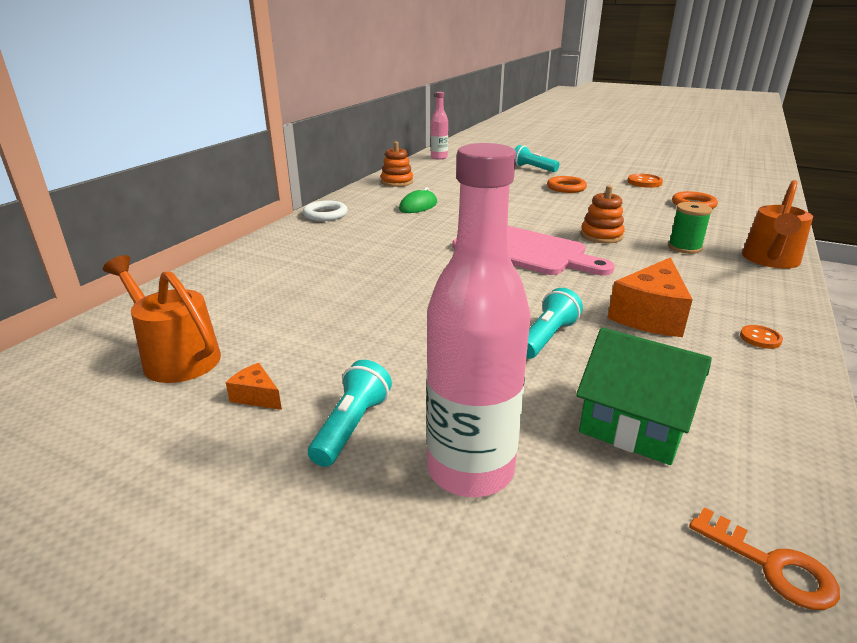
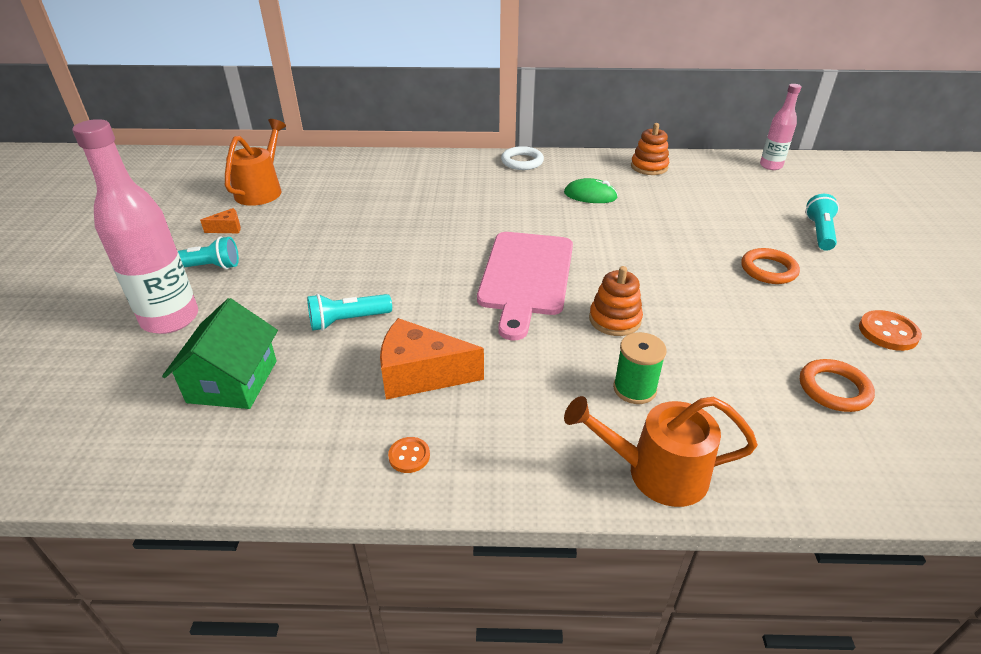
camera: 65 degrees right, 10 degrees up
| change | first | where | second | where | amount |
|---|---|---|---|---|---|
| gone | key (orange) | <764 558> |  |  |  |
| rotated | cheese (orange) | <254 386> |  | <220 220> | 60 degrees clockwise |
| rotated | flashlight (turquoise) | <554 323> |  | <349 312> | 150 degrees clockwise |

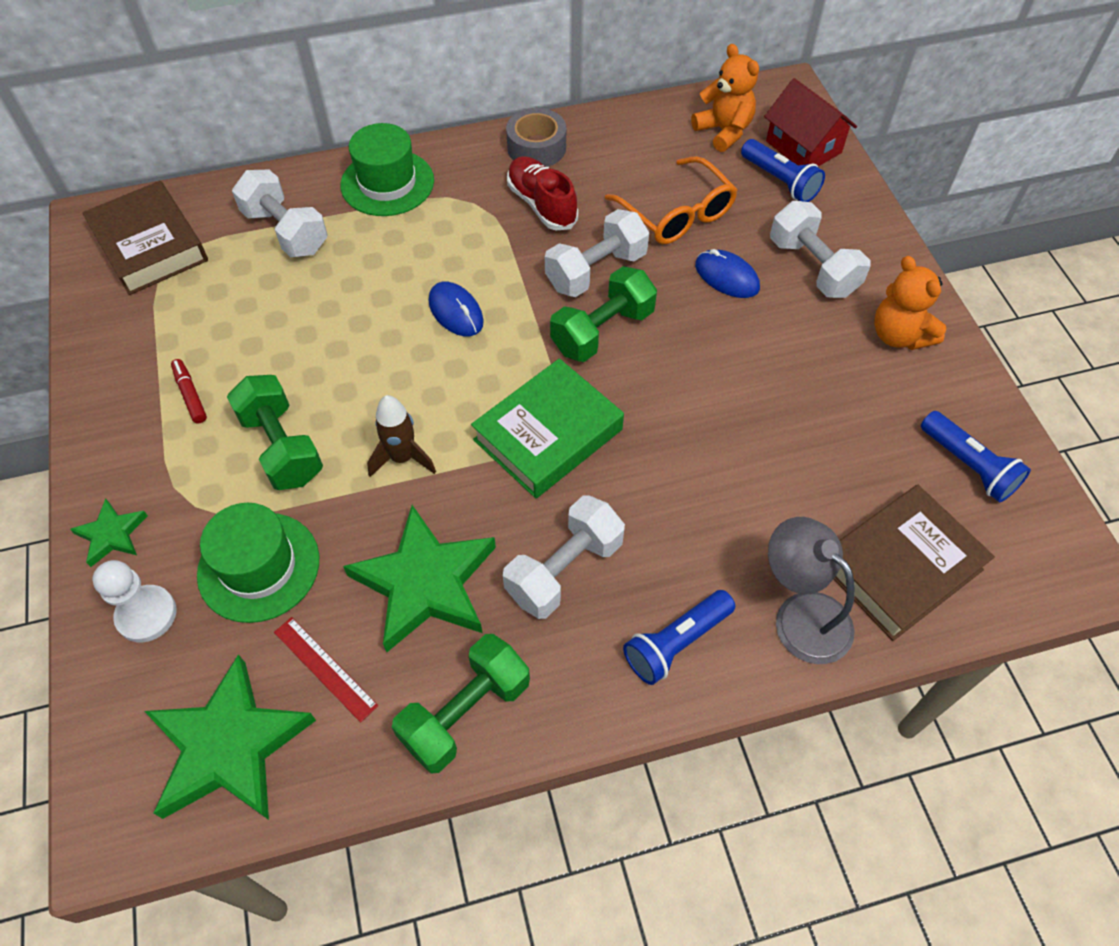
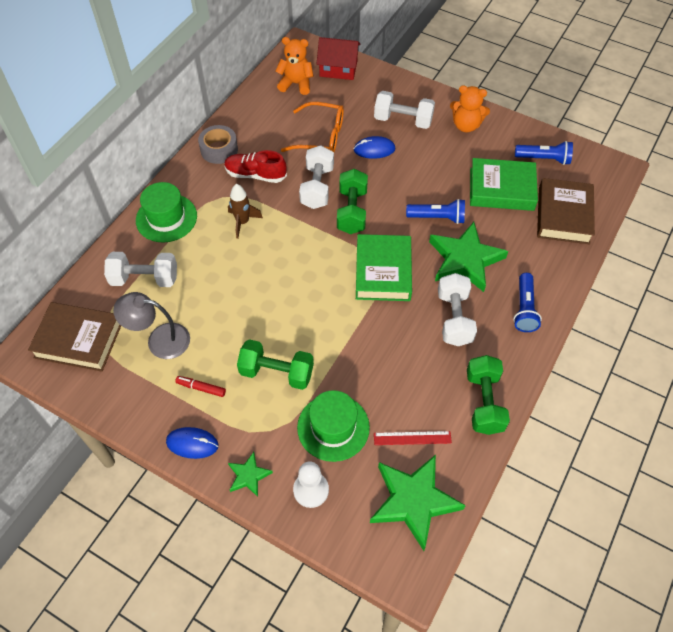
camera: 45 degrees left, 0 degrees up
| change | first | where | second | where | amount |
|---|---|---|---|---|---|
| new |  |  | book (green) | <504 184> |  |
| shifted | star (green) | <419 578> |  | <468 257> |  |
| shifted | rocket (brown) | <401 436> |  | <245 211> |  |
| shifted | mouse (blue) | <456 309> |  | <192 443> |  |
| shifted | flashlight (blue) | <783 170> |  | <435 211> |  |
| shifted | lamp (grey) | <811 590> |  | <151 325> |  |

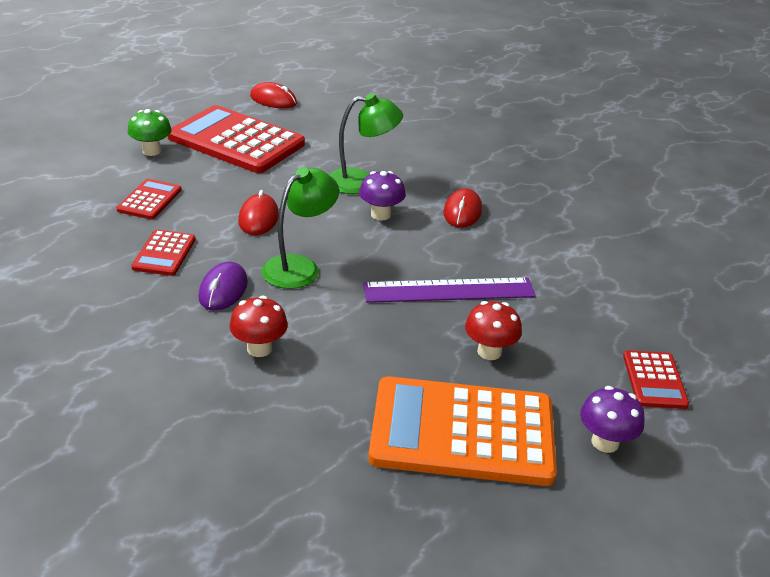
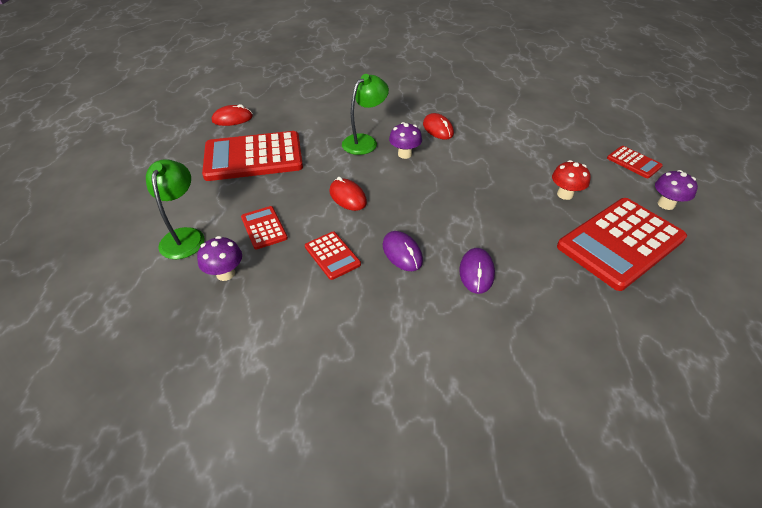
camera: 40 degrees left, 10 degrees up
| change | first | where | second | where | amount |
|---|---|---|---|---|---|
| gone | mushroom (green) | <150 132> |  |  |  |
| gone | ruler (purple) | <449 290> |  |  |  |
| new |  |  | mushroom (purple) | <219 258> |  |
| shifted | lamp (green) | <300 228> |  | <175 209> |  |
| swapped | mushroom (red) | <258 326> | mouse (purple) | <477 271> |  |
| repainted | calculator (orange) | <462 431> | calculator (red) | <622 244> |  |

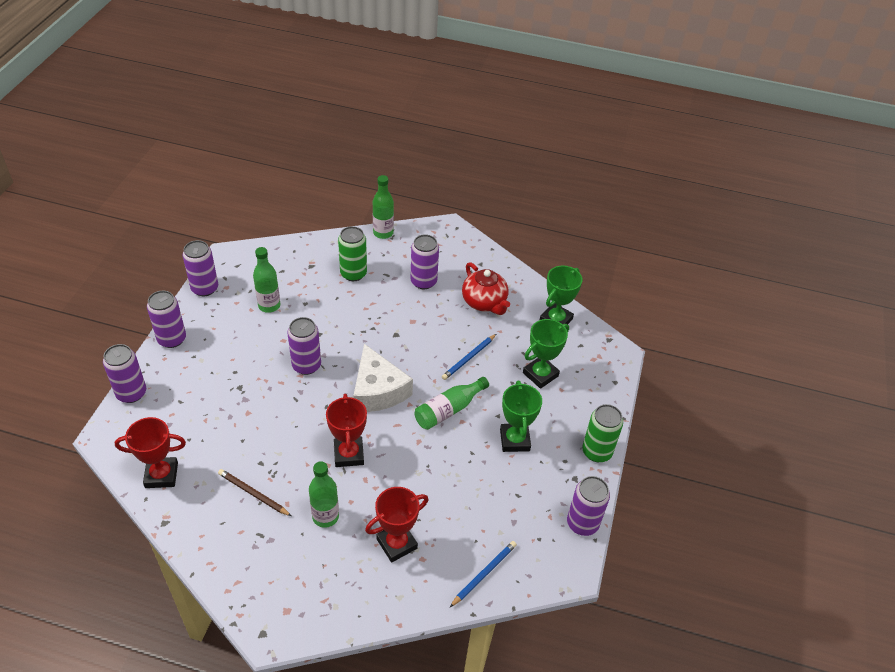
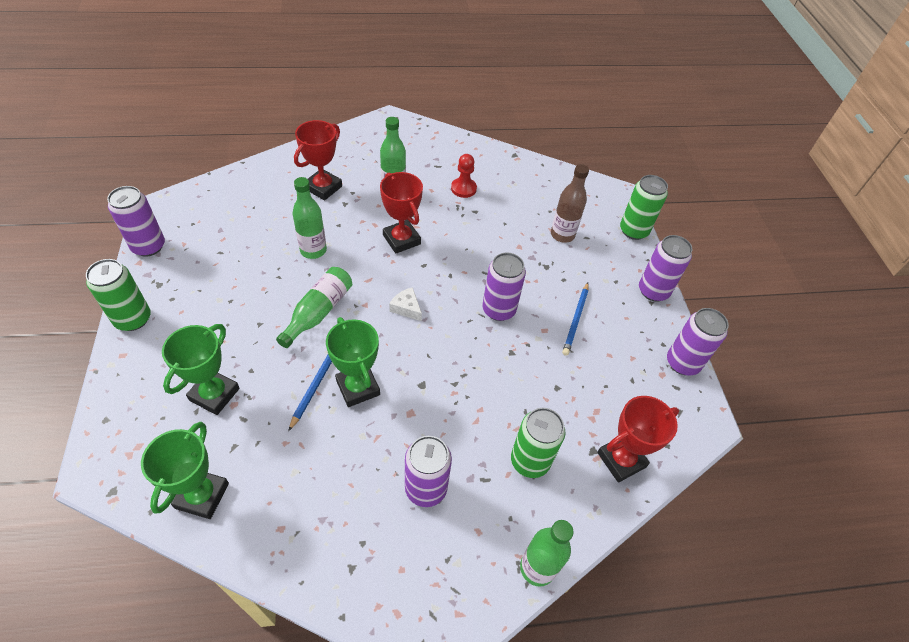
camera: 155 degrees right, 5 degrees up
| change | first | where | second | where | amount |
|---|---|---|---|---|---|
| gone | teapot (red) | <486 288> |  |  |  |
| new |  |  | bottle (brown) | <570 203> |  |
| shifted | trophy (red) | <150 452> |  | <638 439> |  |
| shifted | bottle (green) | <266 280> |  | <309 218> |  |
| shifted | pencil (blue) | <483 574> |  | <575 319> |  |
| shifted | trophy (green) | <521 416> |  | <353 362> |  |
| swapped | pencil (brown) | <254 492> | pawn (red) | <464 176> |  |
| repainted | can (purple) | <124 373> | can (green) | <644 207> |  |
| scaled | cheese (white) | <383 378> |  | <405 304> | x0.43 |

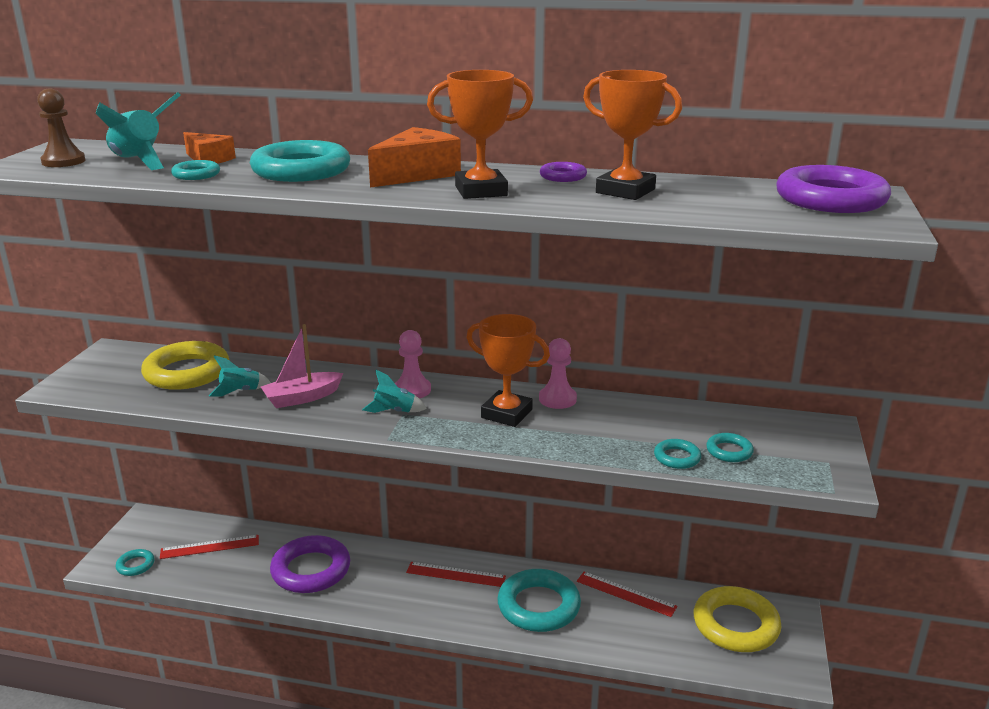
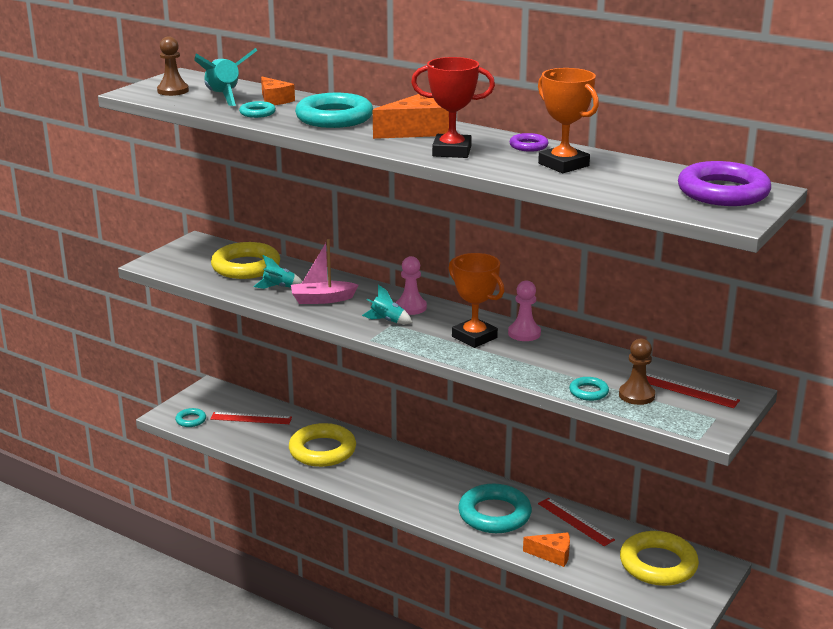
camera: 20 degrees right, 0 degrees up
| change | first | where | second | where | amount |
|---|---|---|---|---|---|
| new |  |  | cheese (orange) | <546 549> |  |
| shifted | ruler (red) | <456 574> |  | <693 390> |  |
| swapped | ring (turquoise) | <730 447> | pawn (brown) | <637 371> |  |
| repainted | ring (purple) | <310 564> | ring (yellow) | <322 445> |  |
| repainted | trophy (orange) | <480 134> | trophy (red) | <453 107> |  |

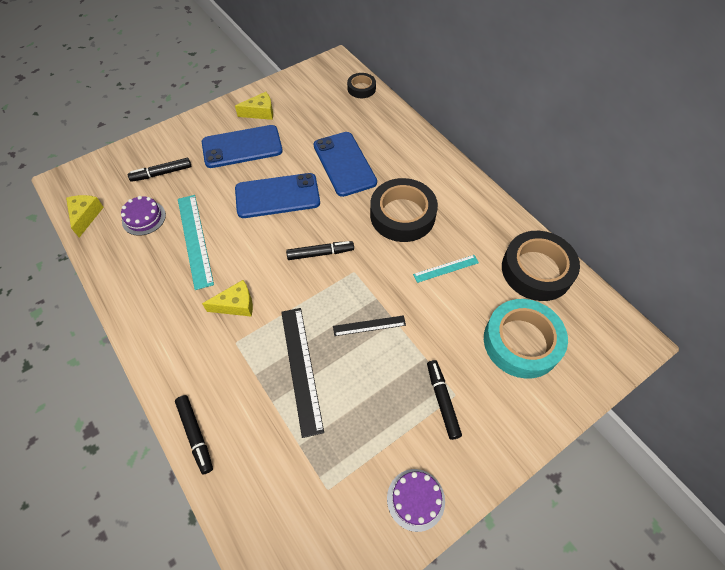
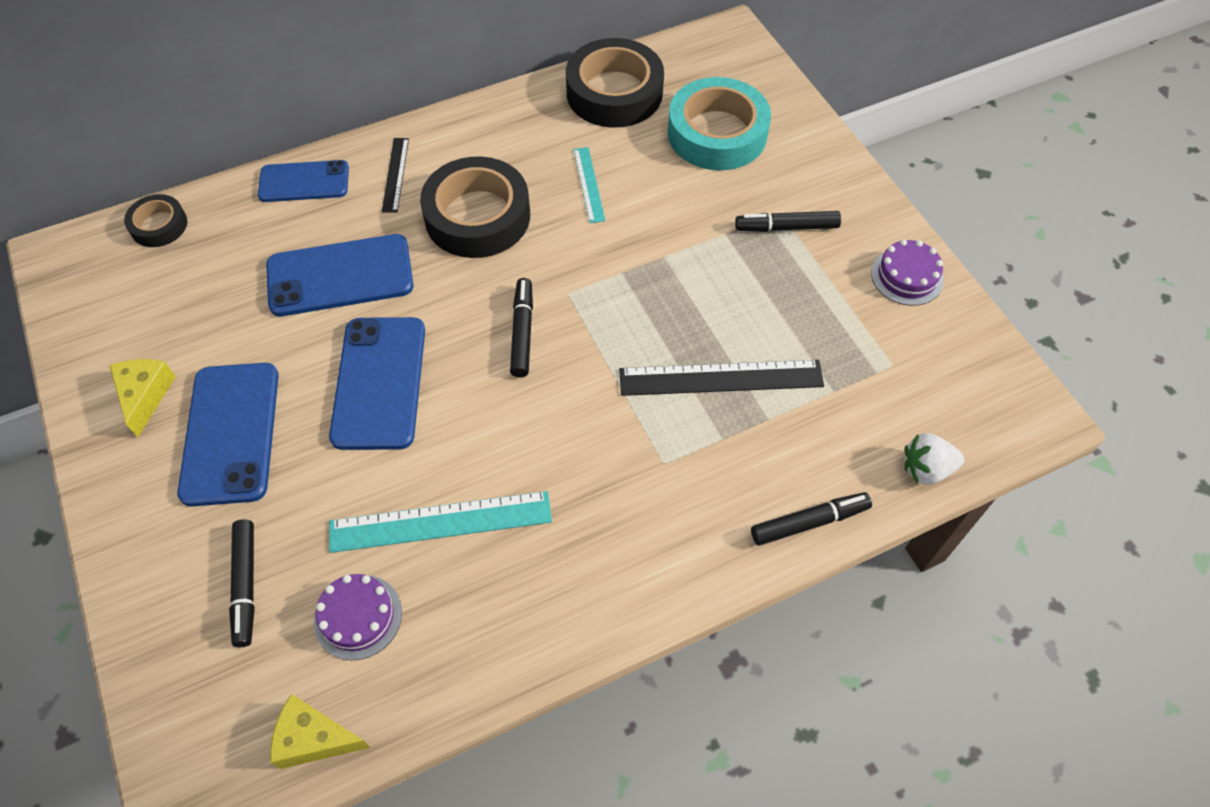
camera: 80 degrees left, 0 degrees up
| change | first | where | second | where | amount |
|---|---|---|---|---|---|
| gone | cheese (yellow) | <227 298> |  |  |  |
| new |  |  | phone (blue) | <303 181> |  |
| new |  |  | strawberry (white) | <934 458> |  |
| shifted | ruler (black) | <369 325> |  | <395 175> |  |

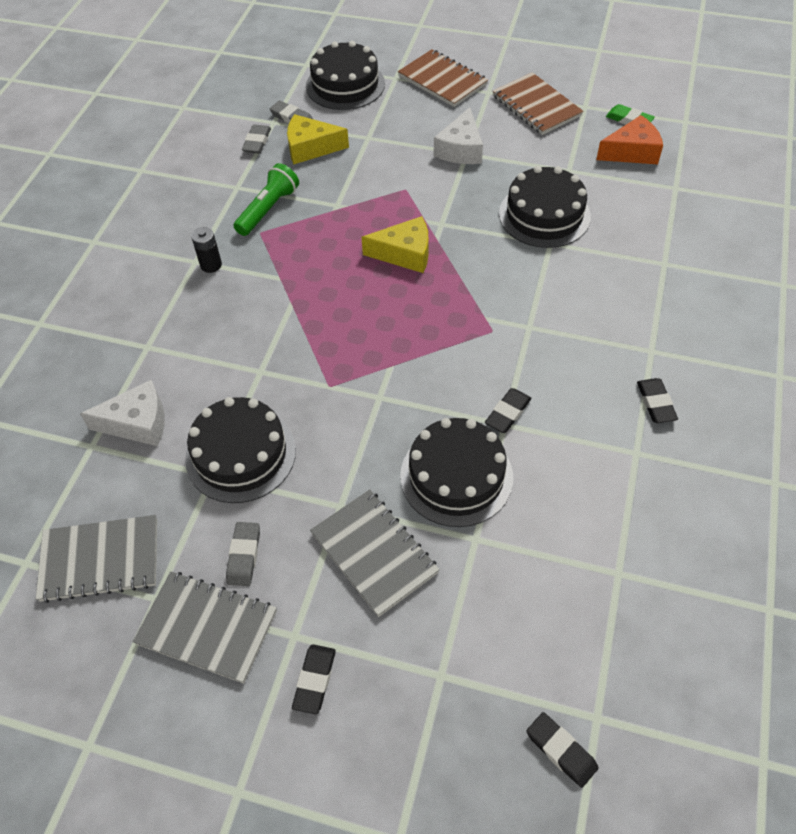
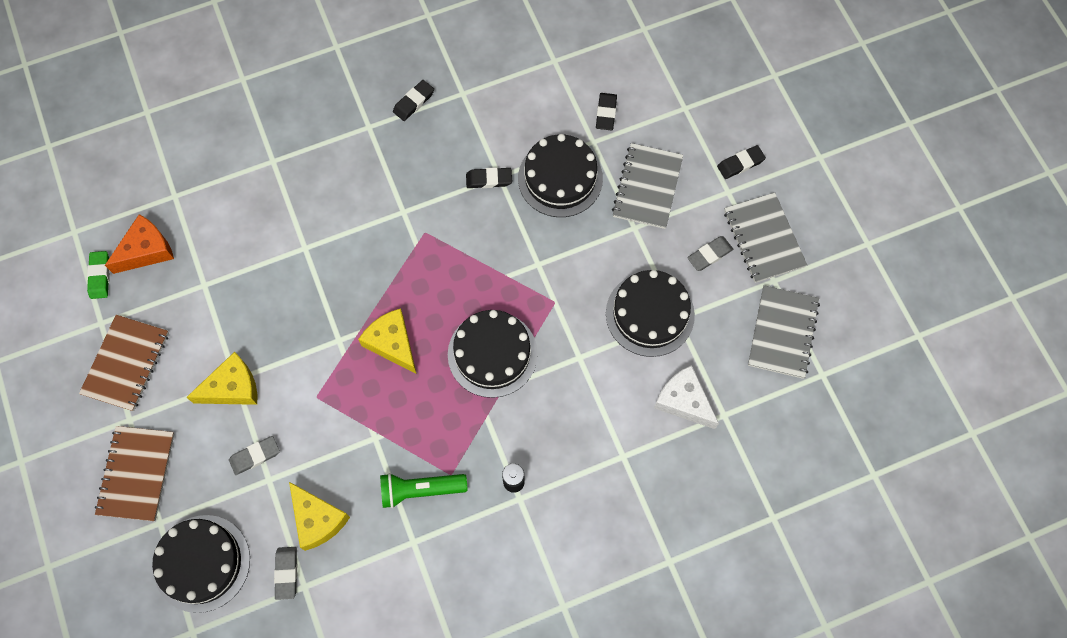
camera: 130 degrees left, 15 degrees up
| change | first | where | second | where | amount |
|---|---|---|---|---|---|
| shifted | eraser (grey) | <256 139> |  | <254 455> |  |
| shifted | cake (black) | <545 207> |  | <493 354> |  |
| shifted | eraser (black) | <562 750> |  | <606 111> |  |
| repainted | cheese (white) | <458 135> | cheese (yellow) | <221 378> |  |
| rotated | notebook (grey) | <96 559> |  | <784 332> | 60 degrees clockwise |
| rotated | cheese (orange) | <629 139> |  | <139 244> | 105 degrees clockwise |

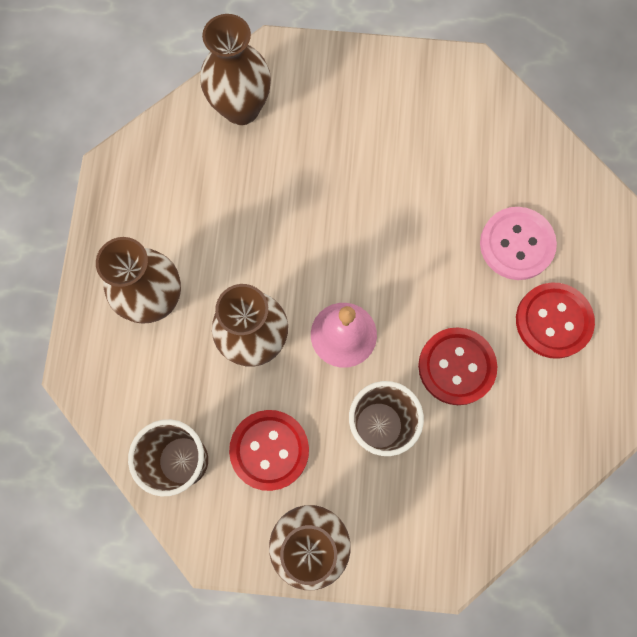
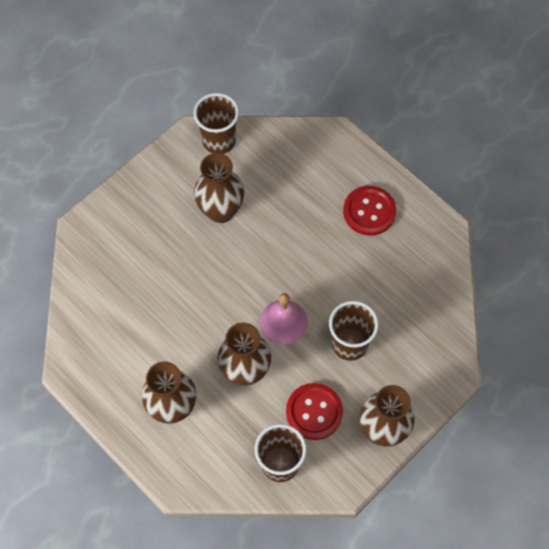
camera: 50 degrees left, 10 degrees down
| change | first | where | second | where | amount |
|---|---|---|---|---|---|
| gone | button (red) | <457 366> |  |  |  |
| gone | button (pink) | <518 243> |  |  |  |
| new |  |  | cup (brown) | <216 123> |  |
| shifted | vase (brown) | <235 69> |  | <219 188> |  |

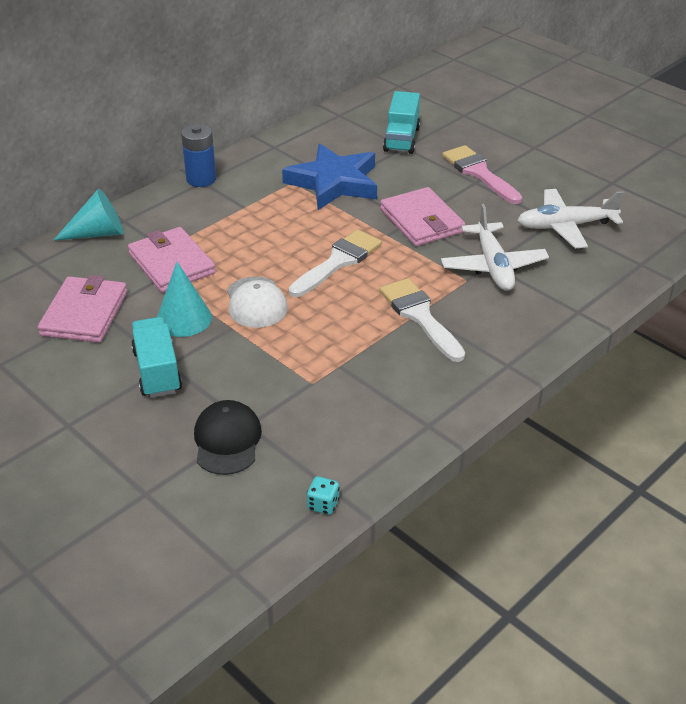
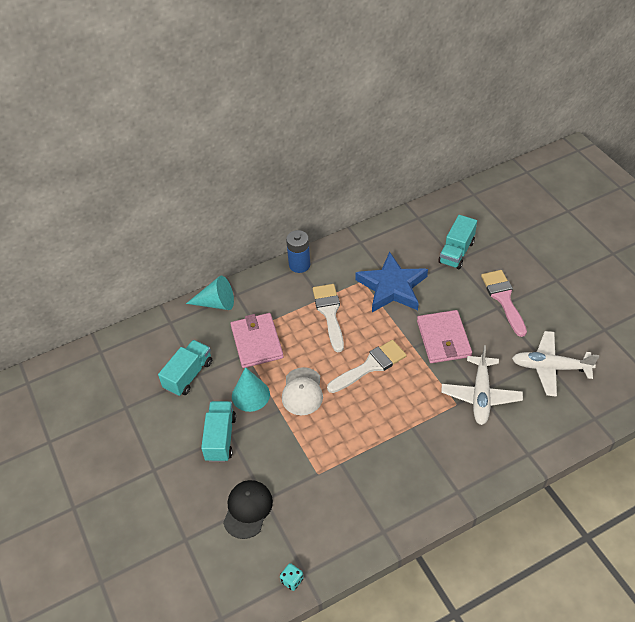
camera: 20 degrees right, 10 degrees up
| change | first | where | second | where | amount |
|---|---|---|---|---|---|
| shifted | brush (white) | <422 320> |  | <328 318> |  |
| swapped | wallet (pink) | <82 309> | truck (turquoise) | <185 368> |  |

